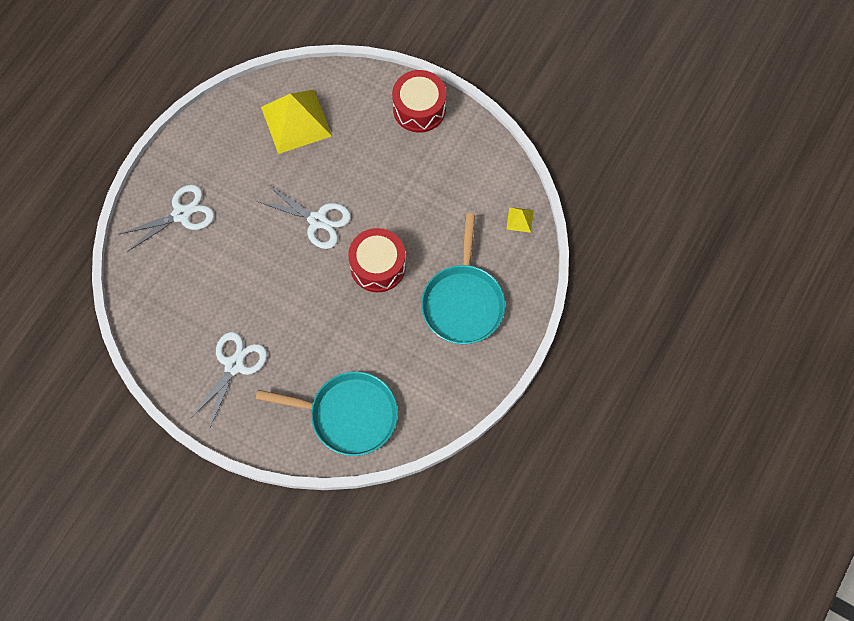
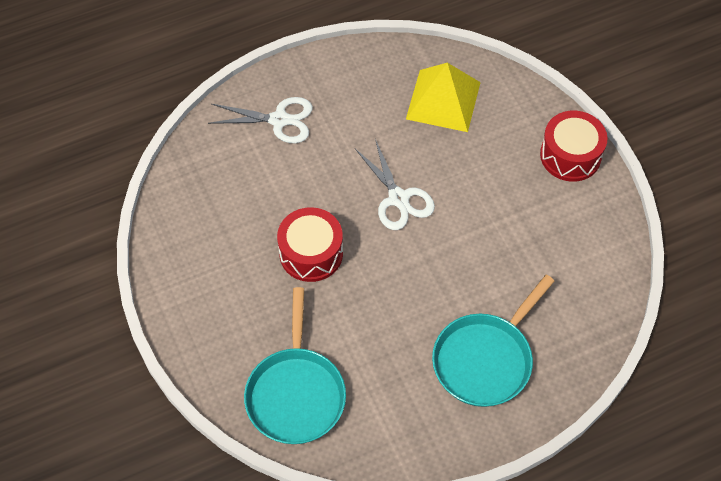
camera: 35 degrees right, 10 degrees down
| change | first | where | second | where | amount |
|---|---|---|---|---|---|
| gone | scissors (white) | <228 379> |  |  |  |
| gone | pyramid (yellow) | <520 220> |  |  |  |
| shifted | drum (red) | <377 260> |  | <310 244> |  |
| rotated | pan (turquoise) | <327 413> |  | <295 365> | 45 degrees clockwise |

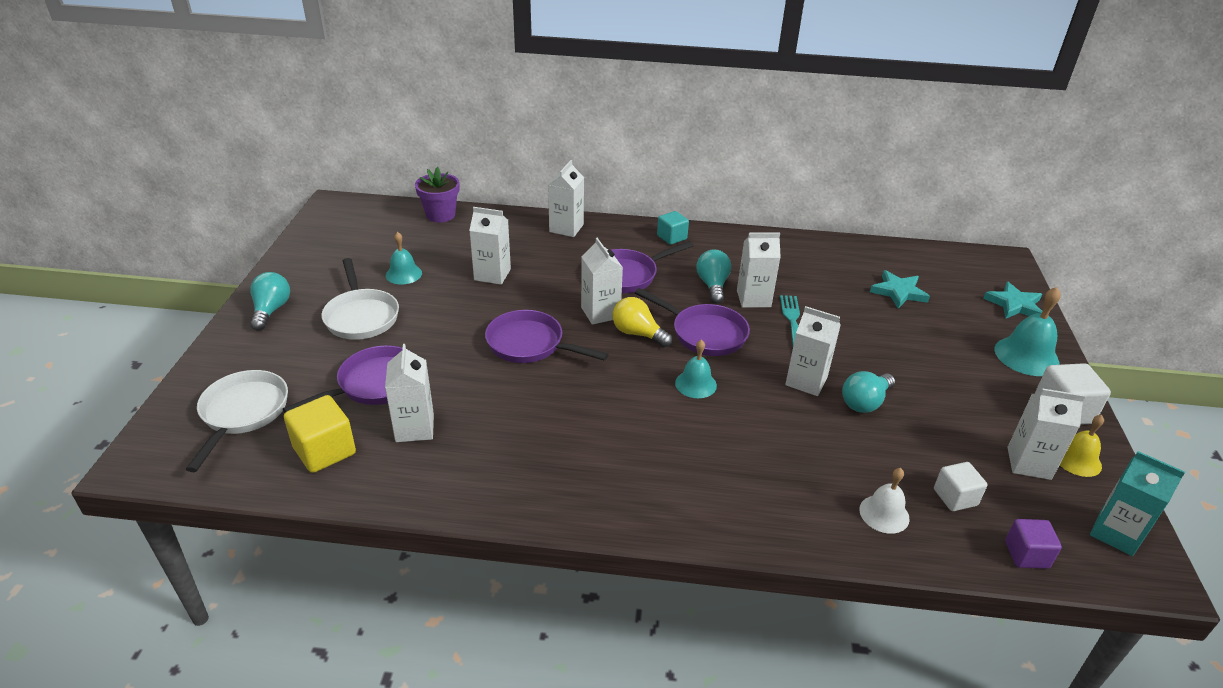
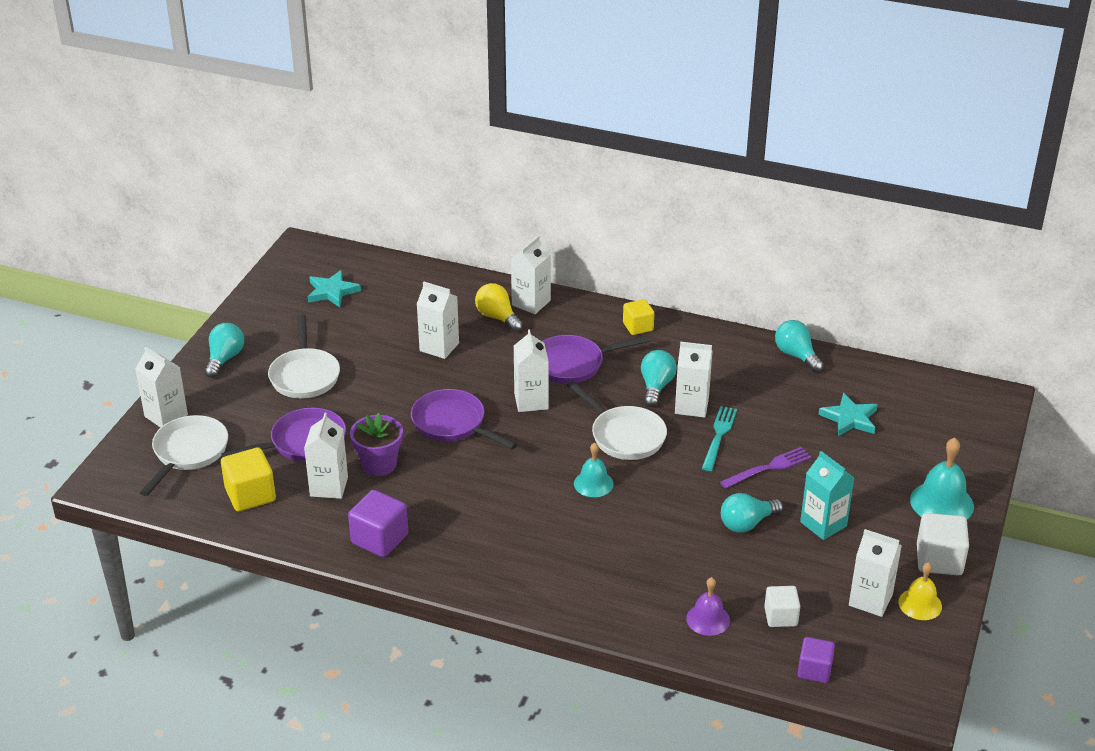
camera: 15 degrees right, 0 degrees up
| change | first | where | second | where | amount |
|---|---|---|---|---|---|
| gone | bell (turquoise) | <404 258> |  |  |  |
| new |  |  | cube (purple) | <378 523> |  |
| new |  |  | fork (purple) | <766 468> |  |
| new |  |  | light bulb (turquoise) | <799 346> |  |
| shifted | flower pot (purple) | <437 195> |  | <376 444> |  |
| shifted | light bulb (yellow) | <642 322> |  | <499 307> |  |
| shifted | carton (white) | <813 351> |  | <161 387> |  |
| shifted | star (turquoise) | <1012 300> |  | <334 288> |  |
| shifted | carton (turquoise) | <1137 503> |  | <827 495> |  |
| repainted | pan (purple) | <692 322> | pan (white) | <617 420> |  |
| repainted | cube (turquoise) | <673 228> | cube (yellow) | <638 317> |  |
| repainted | bell (white) | <884 501> | bell (purple) | <708 606> |  |

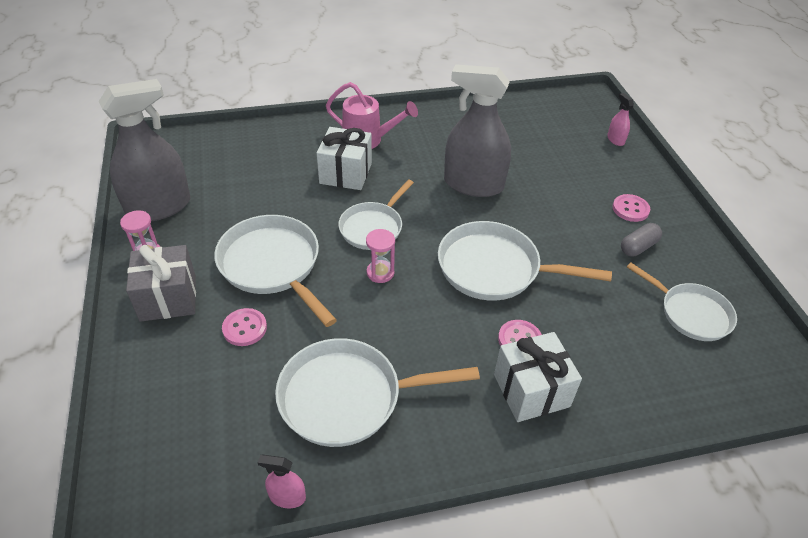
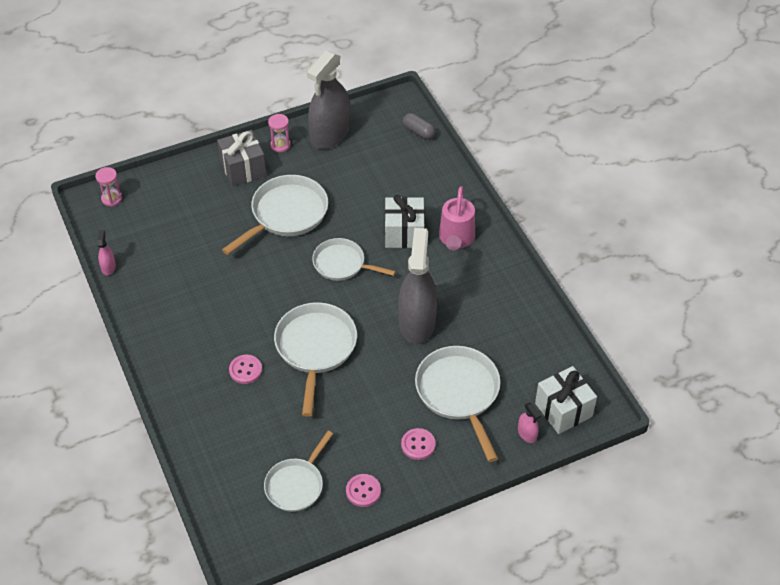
camera: 80 degrees right, 5 degrees up
| change | first | where | second | where | amount |
|---|---|---|---|---|---|
| shifted | button (pink) | <244 327> |  | <363 490> |  |
| shifted | pan (white) | <377 392> |  | <457 404> |  |
| shifted | hourglass (pink) | <380 256> |  | <108 186> |  |
| shifted | gift (white) | <538 377> |  | <566 400> |  |
| shifted | capsule (grey) | <641 240> |  | <419 126> |  |
| rotated | spray bottle (grey) | <145 150> |  | <328 99> | 75 degrees clockwise |
| rotated | spray bottle (pink) | <620 119> |  | <529 422> | 90 degrees clockwise |

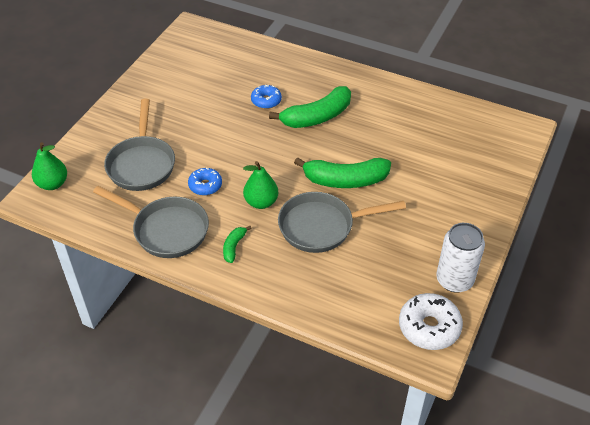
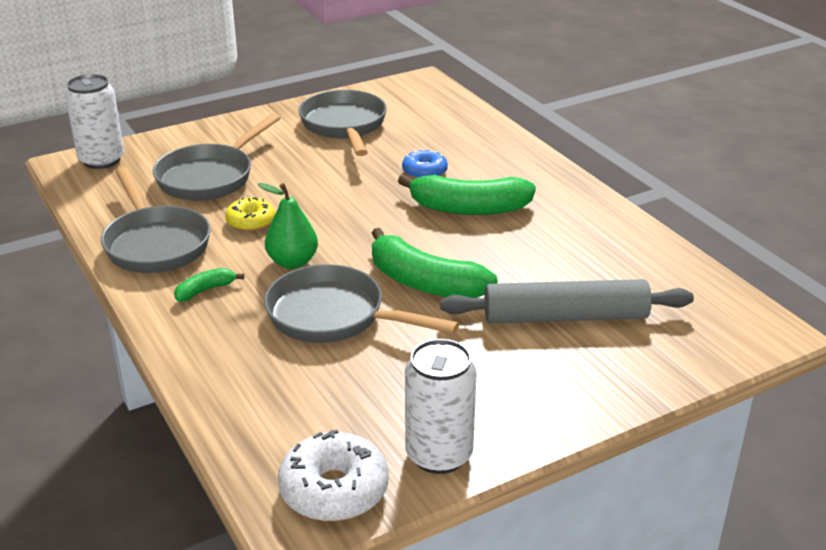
camera: 35 degrees right, 15 degrees down
| change | first | where | second | where | amount |
|---|---|---|---|---|---|
| new |  |  | pan (grey) | <342 123> |  |
| new |  |  | rolling pin (grey) | <567 301> |  |
| swapped | pear (green) | <49 166> | can (white) | <94 121> |  |
| repainted | donut (blue) | <205 182> | donut (yellow) | <250 214> |  |

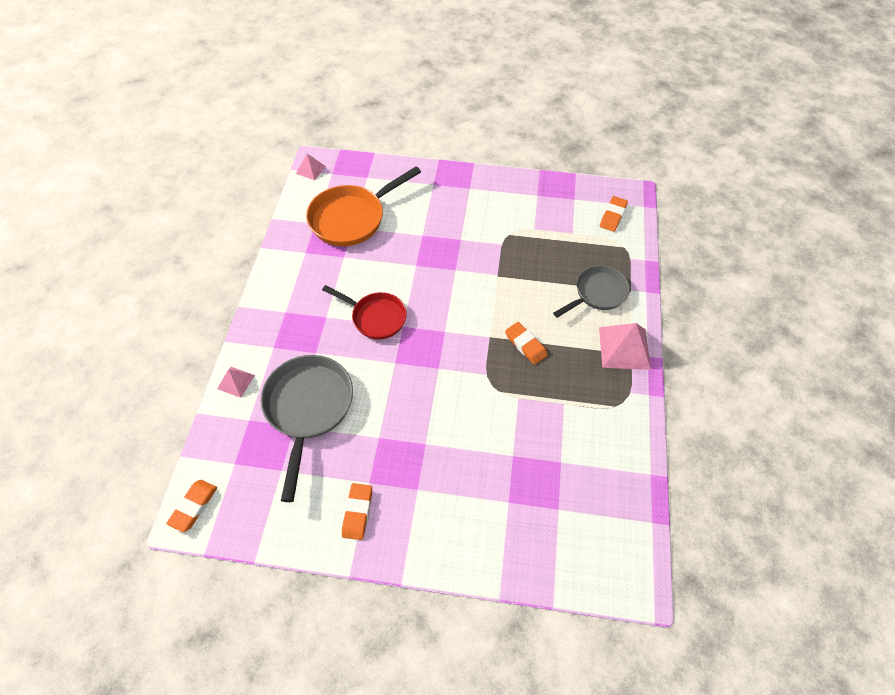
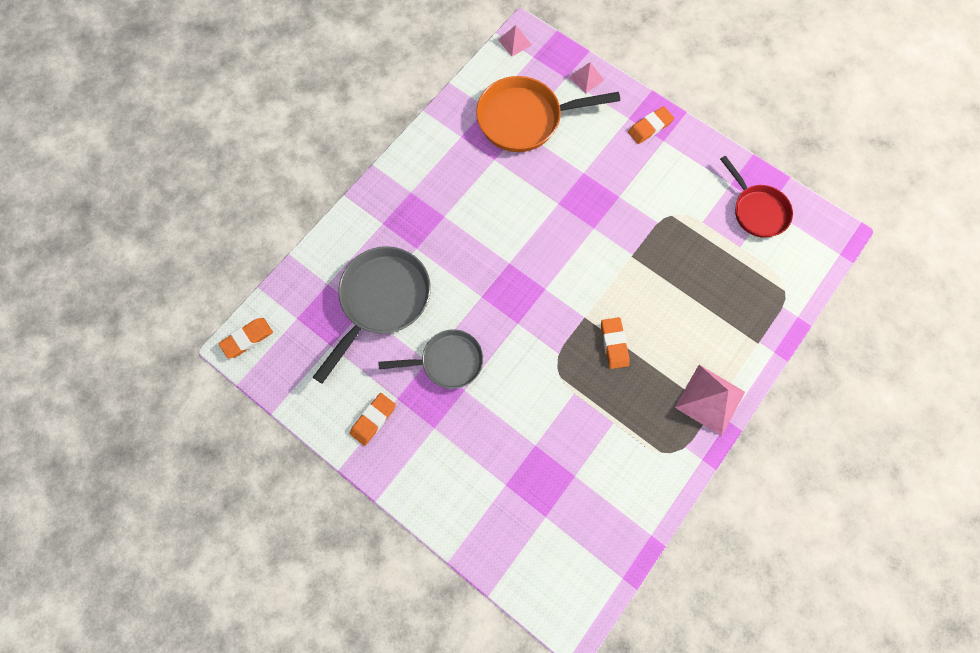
camera: 30 degrees right, 15 degrees up
| change | first | where | second | where | amount |
|---|---|---|---|---|---|
| shifted | pyramid (pink) | <236 382> |  | <586 78> |  |
| shifted | pan (red) | <364 312> |  | <756 197> |  |
| shifted | pan (grey) | <591 291> |  | <430 359> |  |
| shifted | eraser (orange) | <614 214> |  | <651 125> |  |

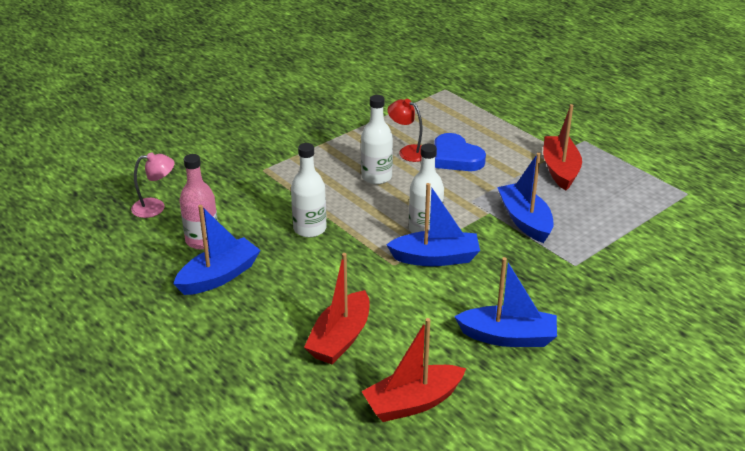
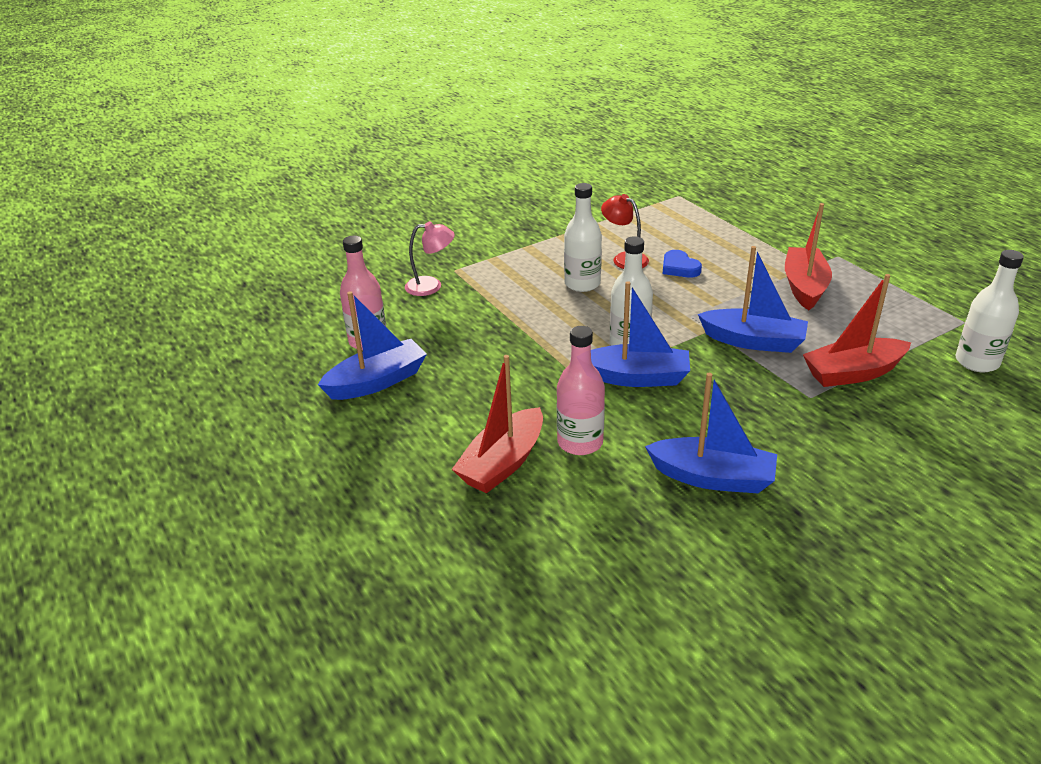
camera: 10 degrees right, 0 degrees up
| change | first | where | second | where | amount |
|---|---|---|---|---|---|
| new |  |  | bottle (pink) | <581 390> |  |
| shifted | lamp (pink) | <153 185> |  | <430 258> |  |
| shifted | bottle (white) | <309 190> |  | <989 311> |  |
| shifted | boat (red) | <413 370> |  | <857 330> |  |
| rotated | boat (blue) | <525 197> |  | <753 299> | 120 degrees clockwise |
| scaled | heart (blue) | <460 152> |  | <682 264> | x0.64 |

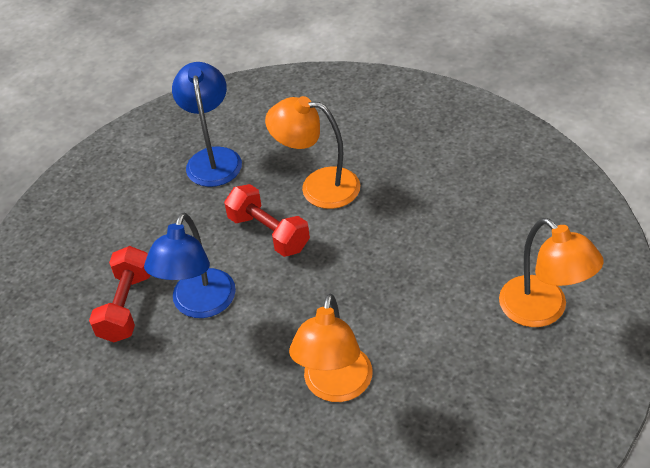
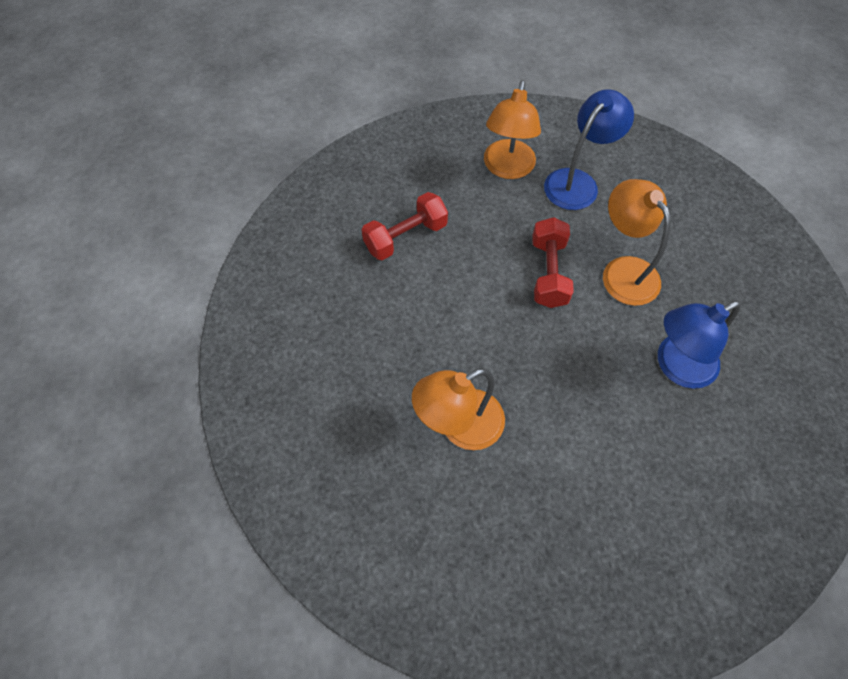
camera: 45 degrees right, 15 degrees up
| change | first | where | second | where | amount |
|---|---|---|---|---|---|
| shifted | lamp (blue) | <190 265> |  | <699 345> |  |
| shifted | lamp (orange) | <551 272> |  | <512 129> |  |

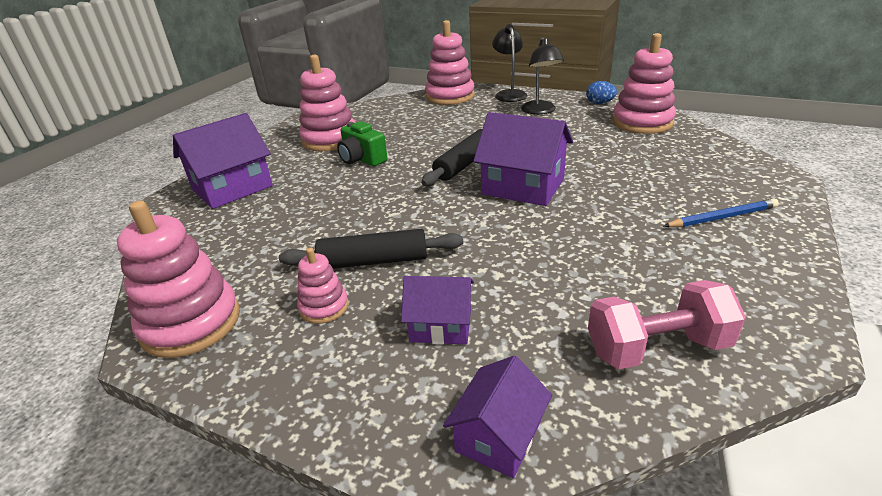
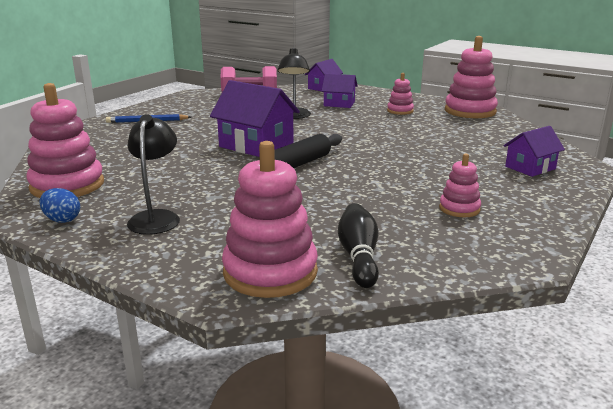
camera: 175 degrees left, 10 degrees down
| change | first | where | second | where | amount |
|---|---|---|---|---|---|
| gone | rolling pin (black) | <371 249> |  |  |  |
| gone | camera (green) | <362 143> |  |  |  |
| new |  |  | bowling pin (black) | <358 245> |  |
| shifted | lamp (black) | <509 63> |  | <294 83> |  |
| scaled | house (purple) | <223 161> |  | <534 151> | x0.60 |
| scaled | stacking toy (pink) | <327 103> |  | <460 185> | x0.52 |

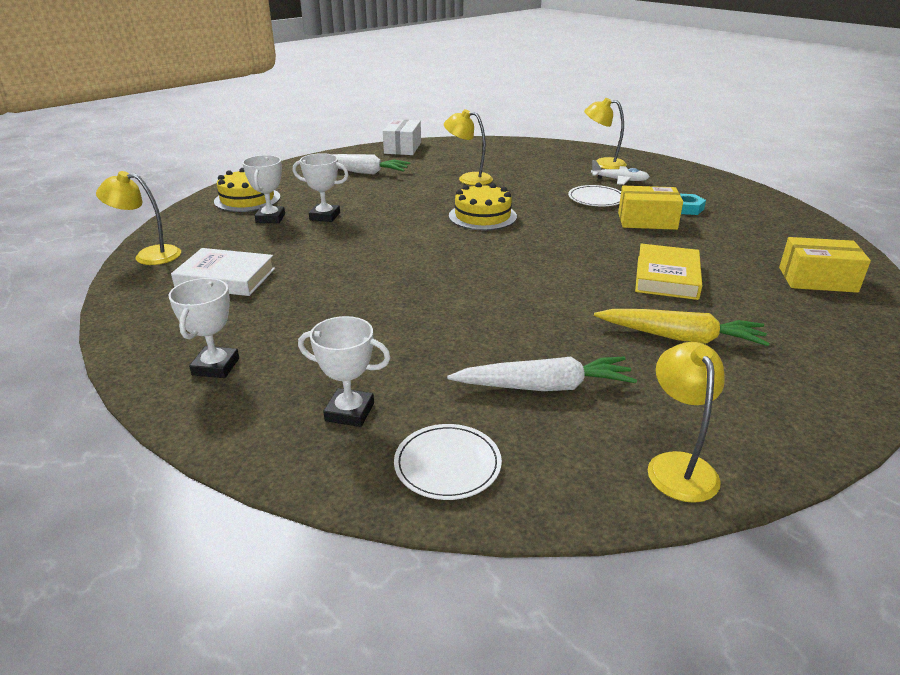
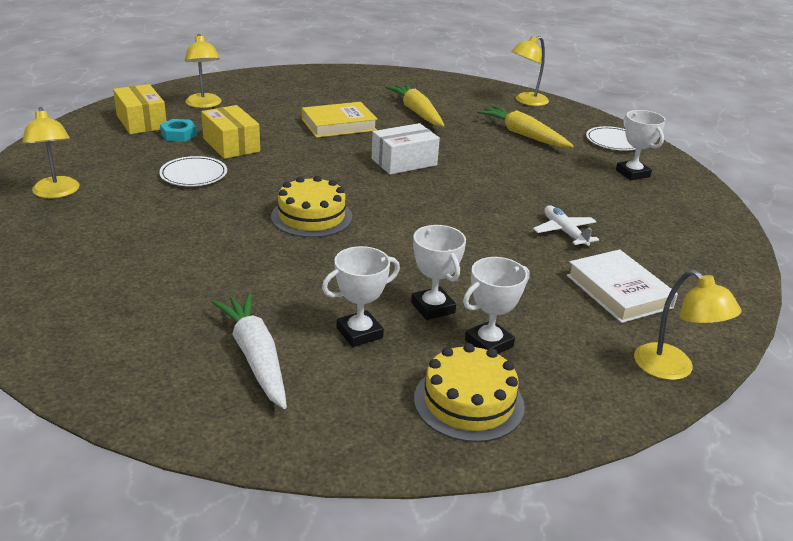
camera: 130 degrees left, 0 degrees up
| change | first | where | second | where | amount |
|---|---|---|---|---|---|
| shifted | trophy (white) | <203 328> |  | <361 296> |  |
| shifted | box (white) | <402 137> |  | <406 149> |  |
| shifted | lamp (yellow) | <468 147> |  | <203 71> |  |
| shifted | plane (white) | <620 172> |  | <566 225> |  |
| shifted | box (yellow) | <825 265> |  | <139 109> |  |
| repainted | carrot (white) | <542 374> | carrot (yellow) | <525 127> |  |

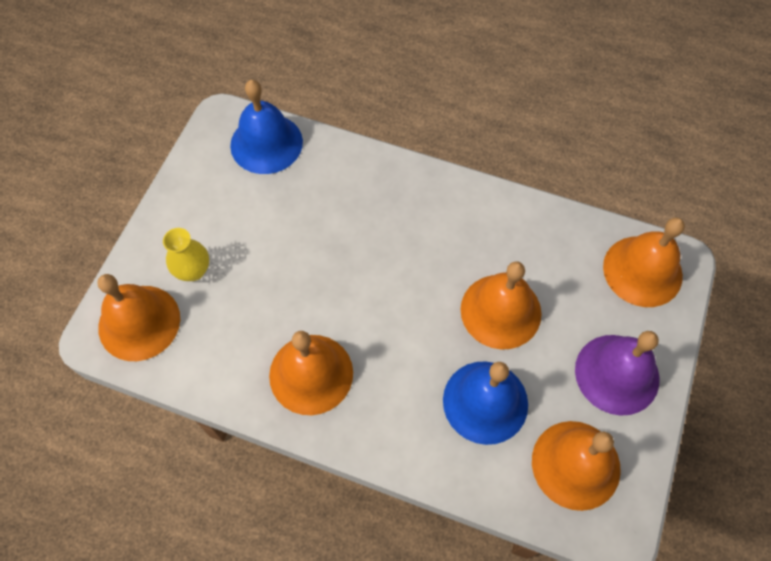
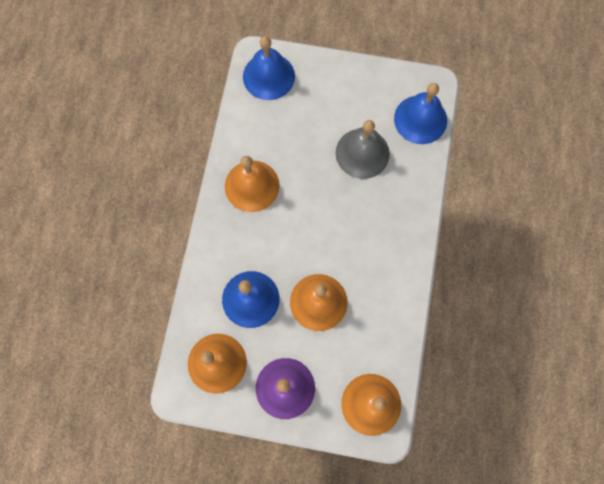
camera: 80 degrees right, 10 degrees up
| change | first | where | second | where | amount |
|---|---|---|---|---|---|
| gone | vase (yellow) | <186 254> |  |  |  |
| new |  |  | bell (grey) | <363 149> |  |
| repainted | bell (orange) | <138 317> | bell (blue) | <269 68> |  |

